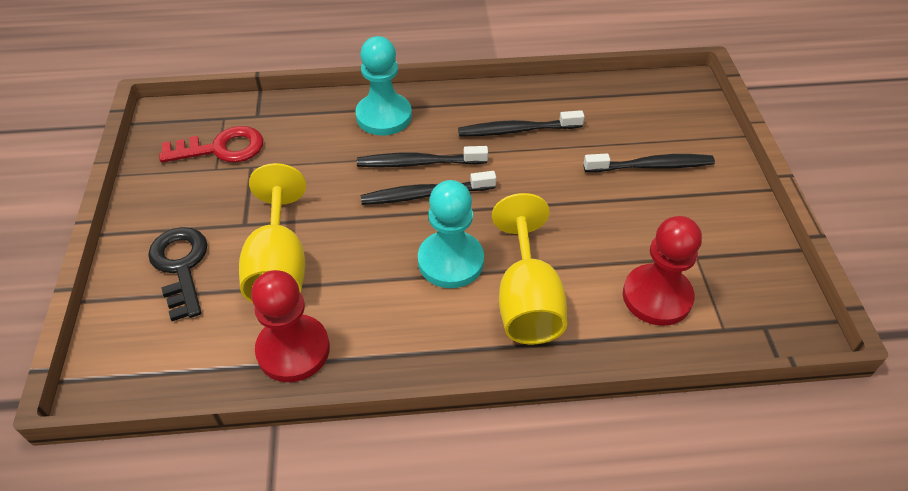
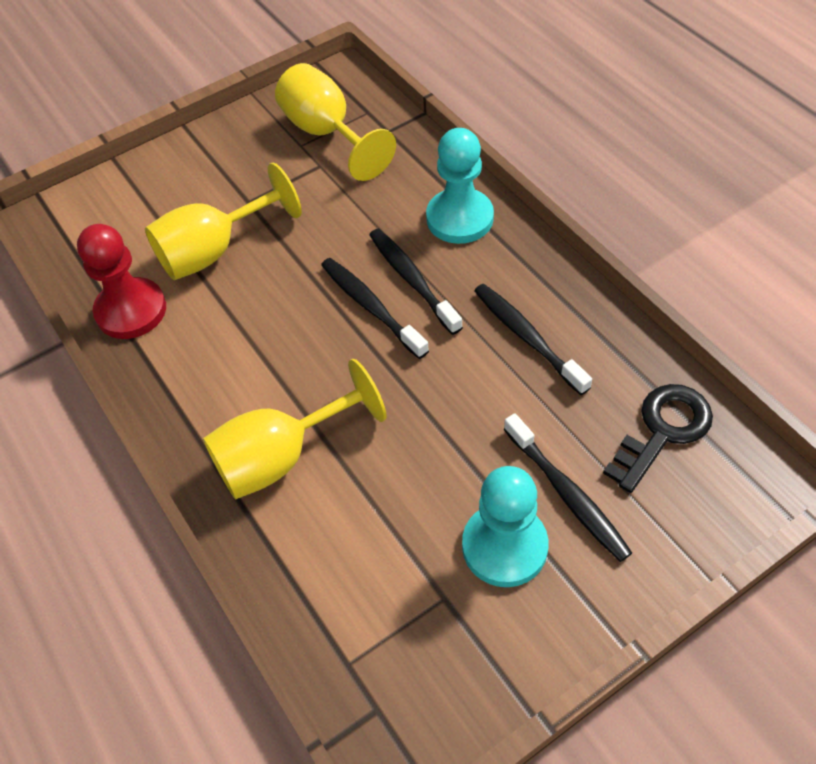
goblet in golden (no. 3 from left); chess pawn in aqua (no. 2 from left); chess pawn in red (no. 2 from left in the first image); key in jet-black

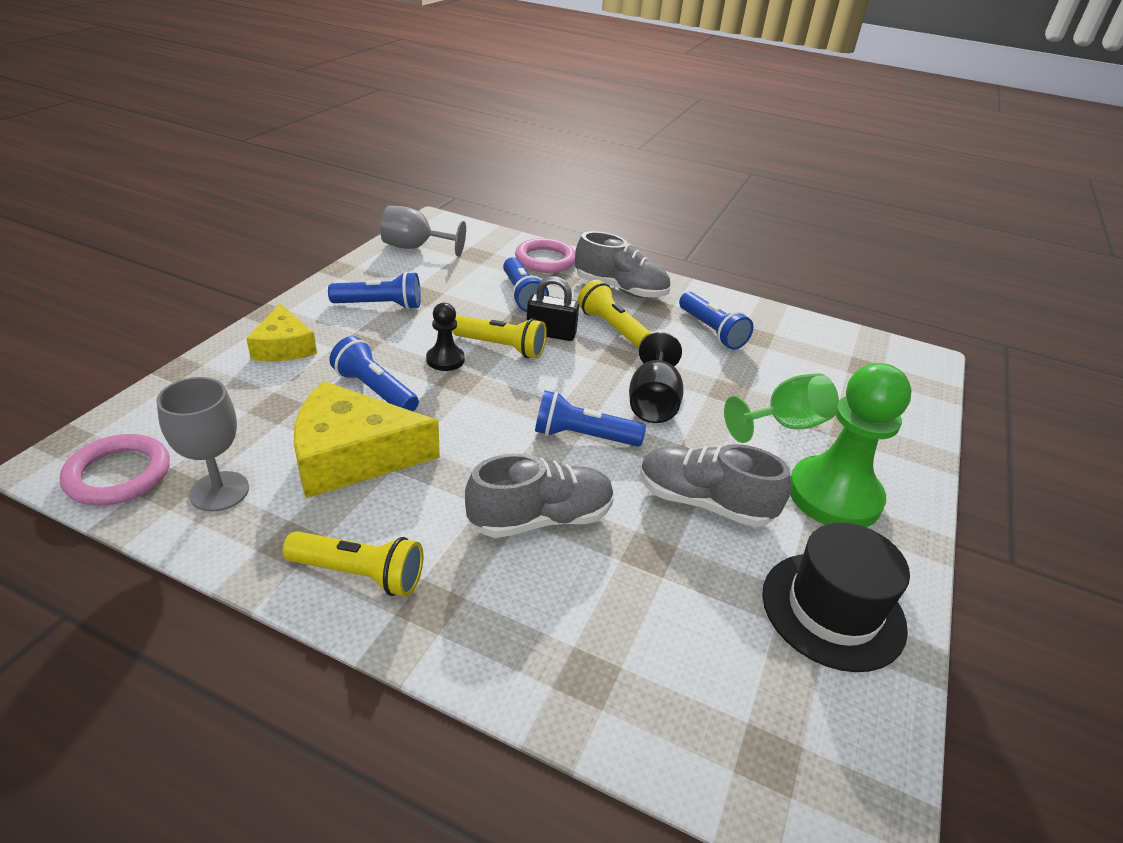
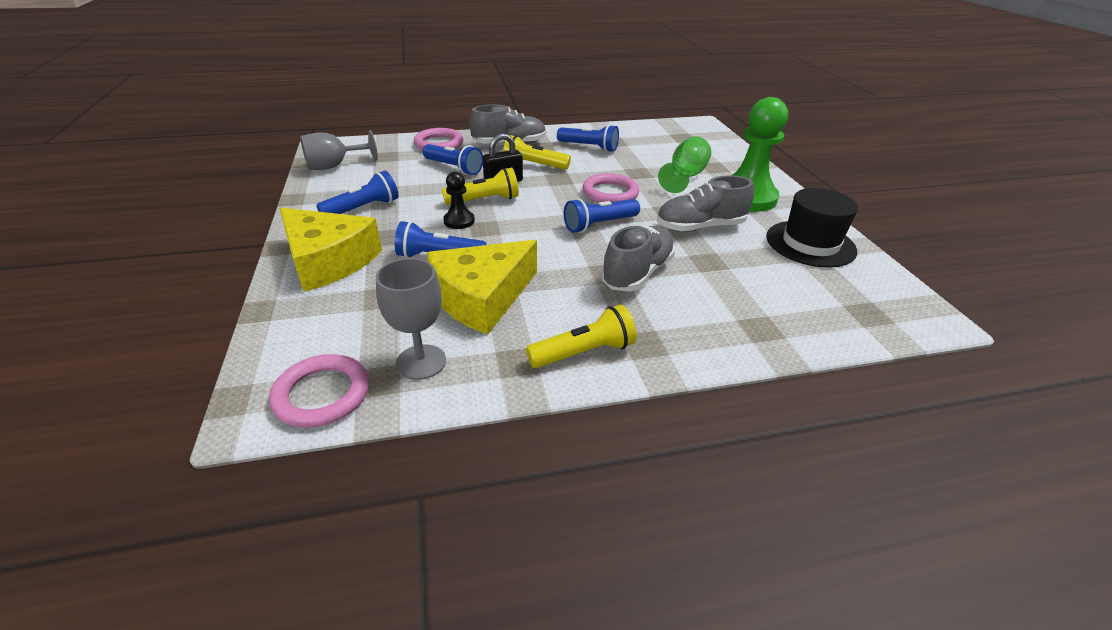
cheese in golden (no. 1 from left); hoop in pink (no. 3 from left)

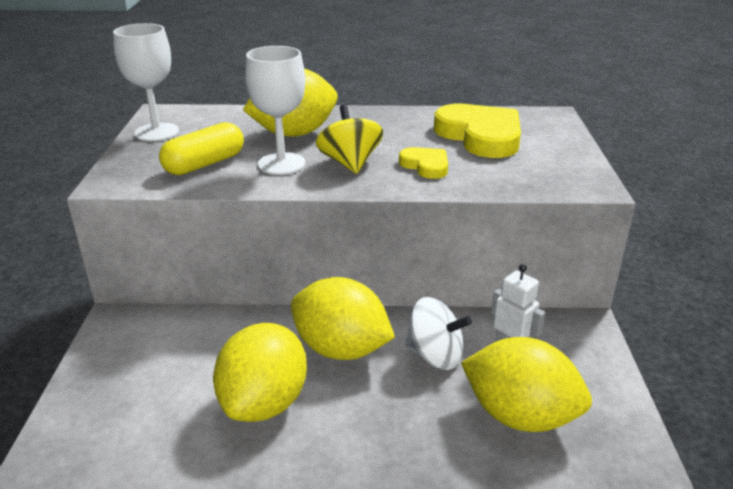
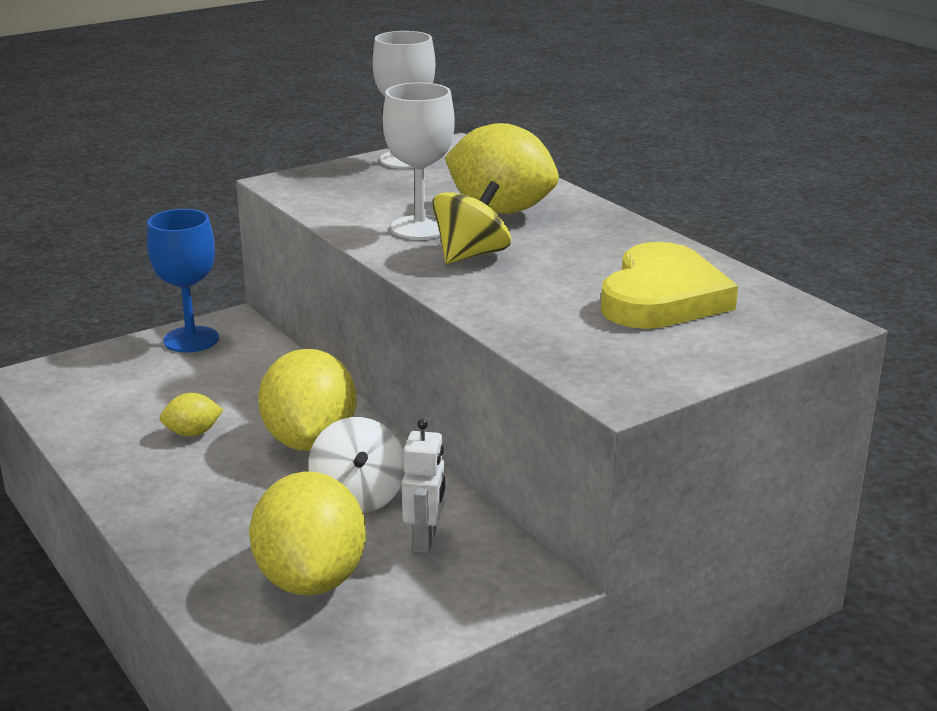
pill shape in golden; heart shape in golden (no. 1 from left in the first image); citrus fruit in golden (no. 1 from left); goblet in royal blue

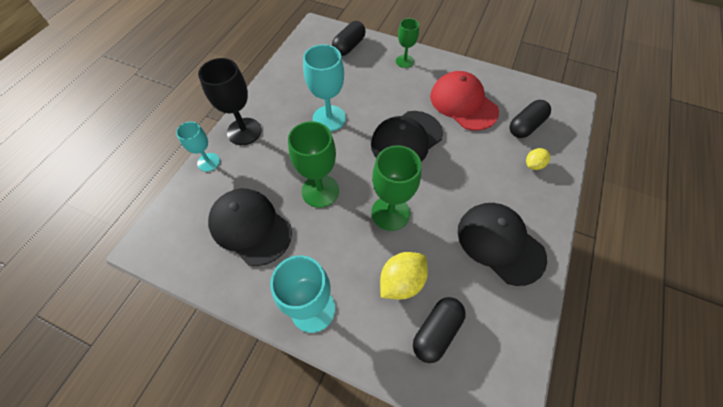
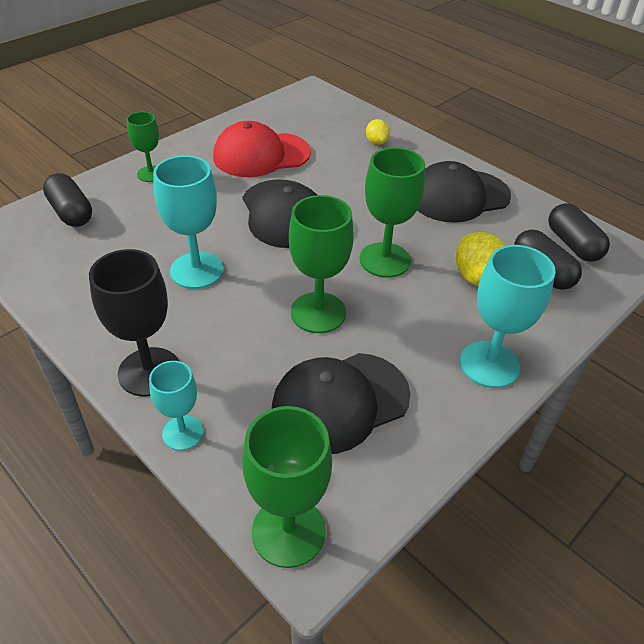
pill shape in jet-black (no. 3 from left); goblet in emerald (no. 2 from left)

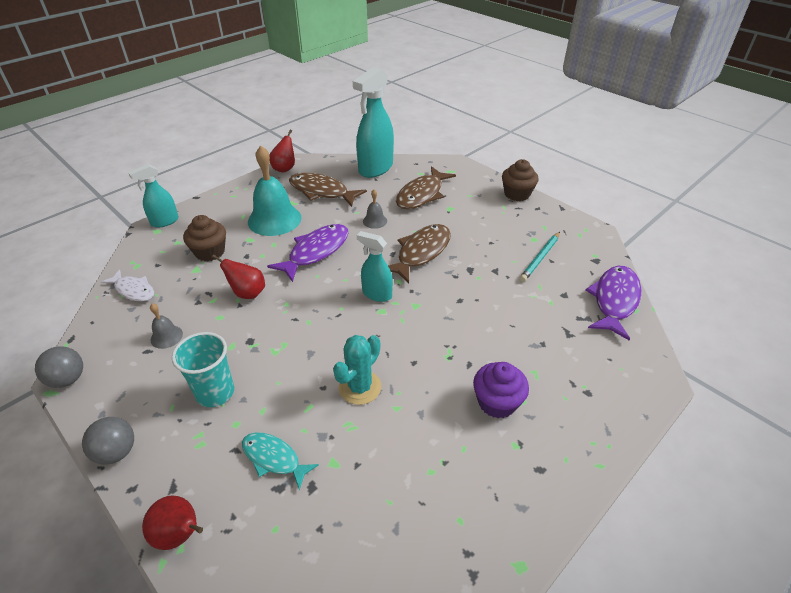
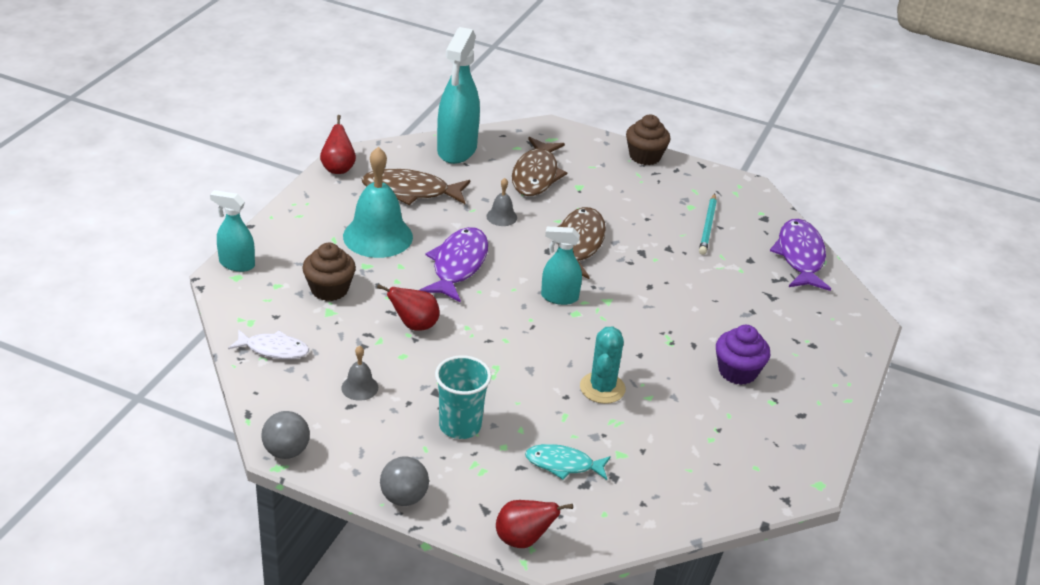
spray cleaner in aqua (no. 1 from left)

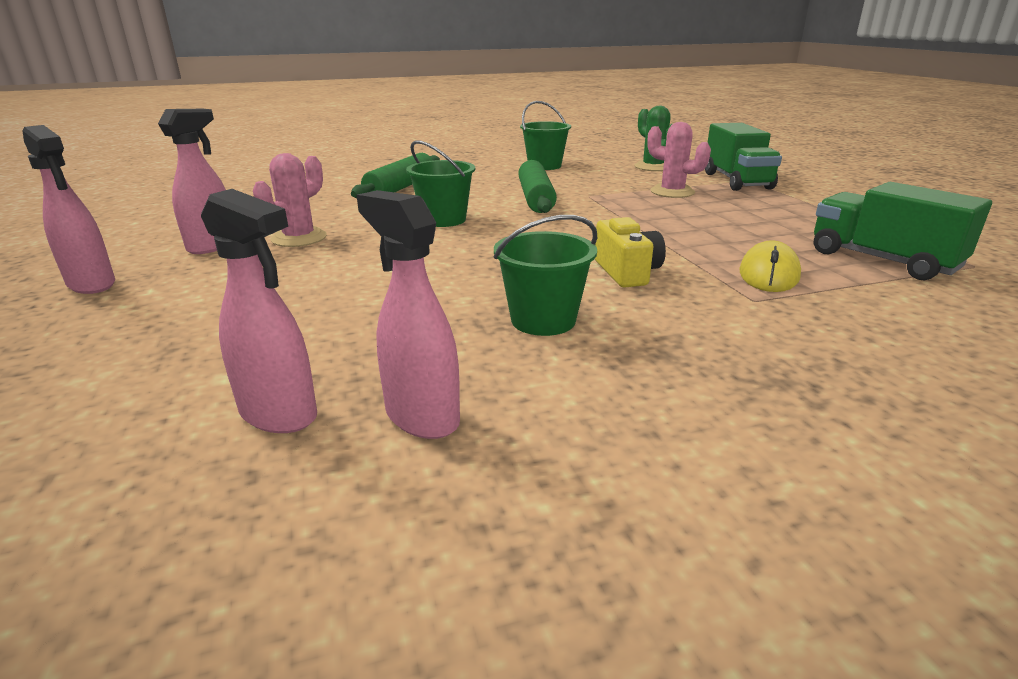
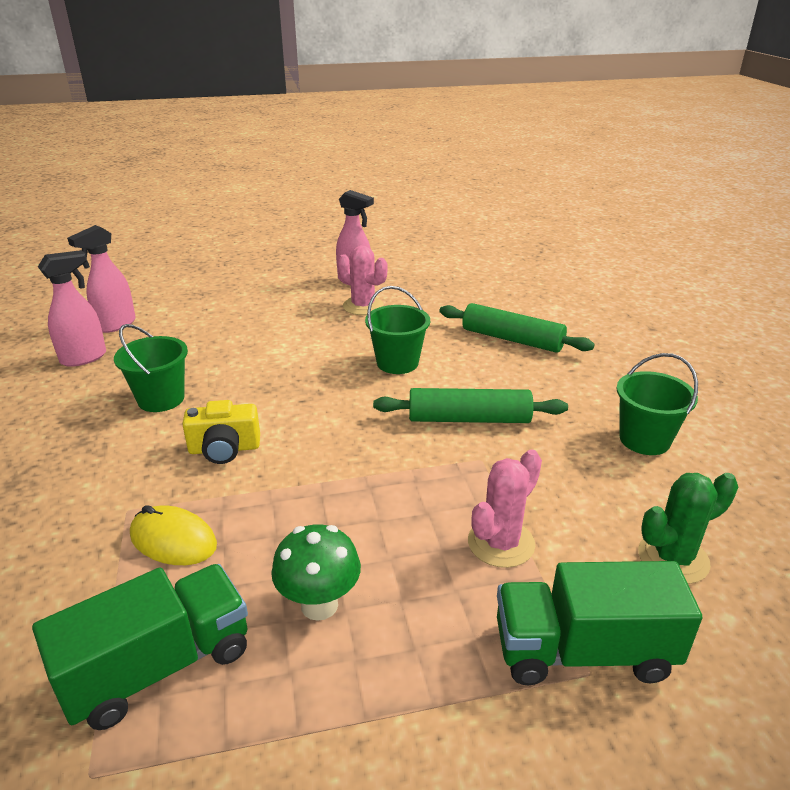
spray cleaner in pink (no. 1 from left in the first image); fungus in emerald

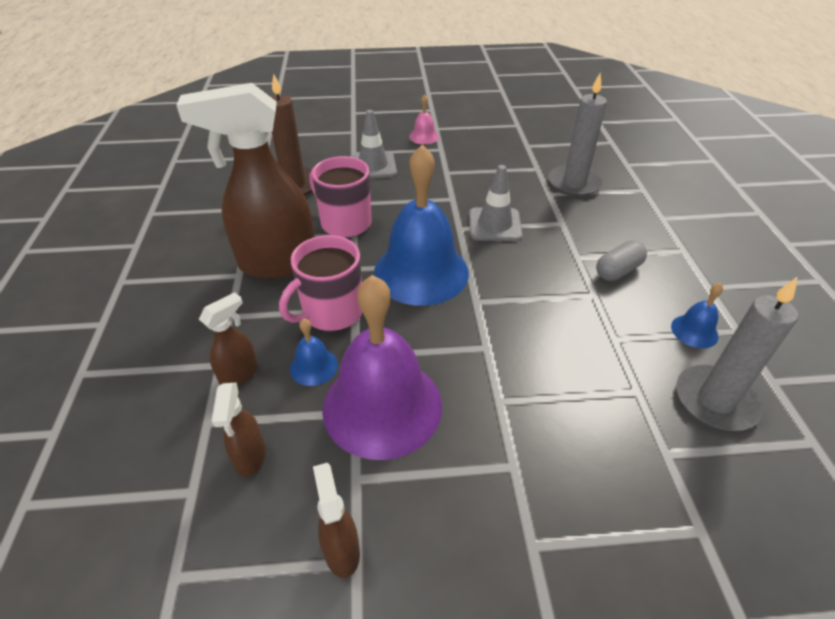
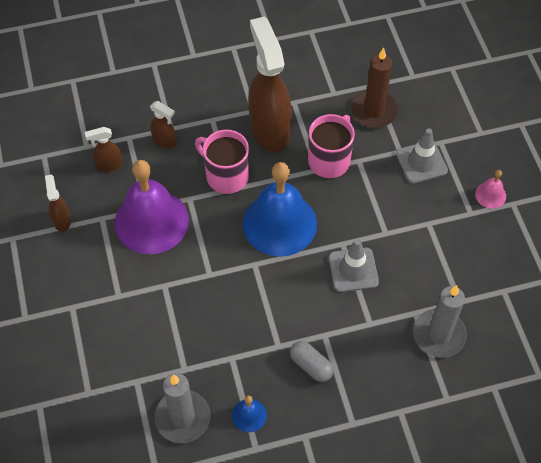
school bell in royal blue (no. 1 from left in the first image); spray cleaner in russet (no. 1 from left)

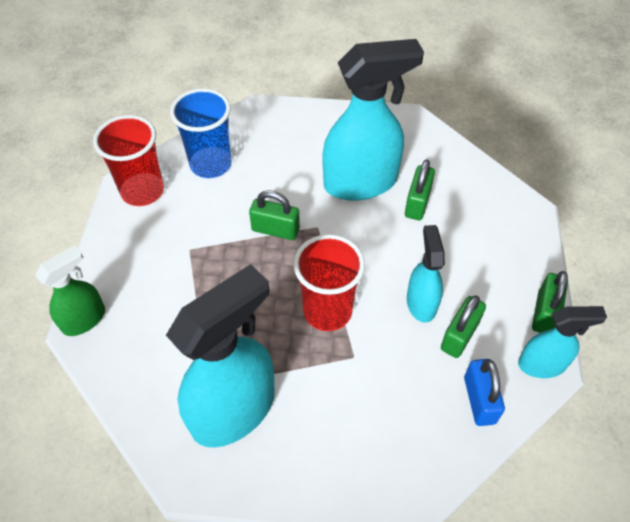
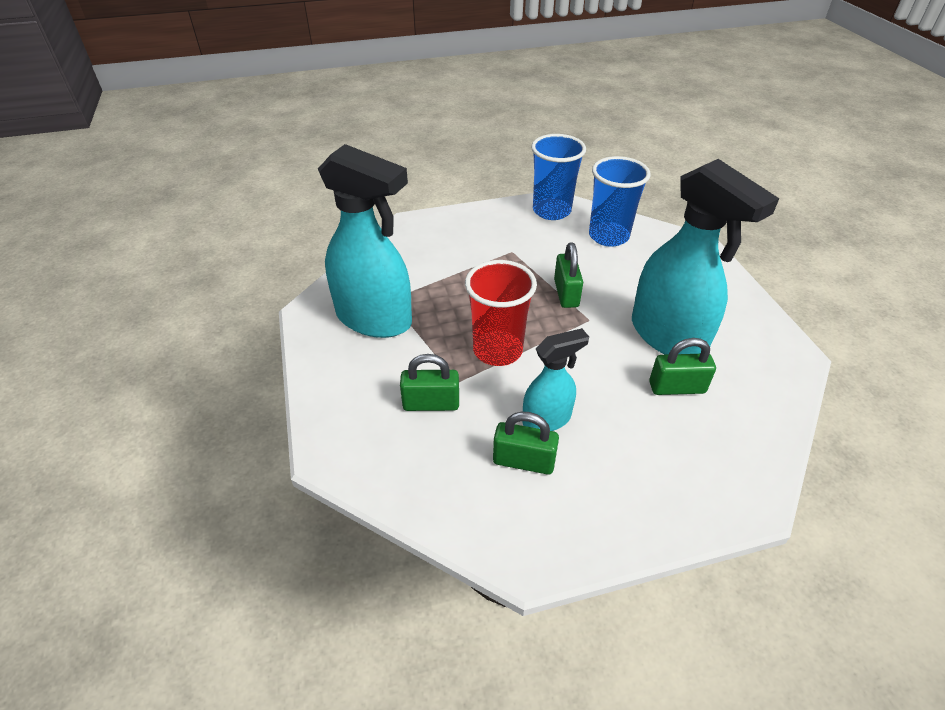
tumbler in royal blue (no. 1 from left); spray cleaner in emerald; padlock in emerald (no. 1 from left); spray cleaner in aqua (no. 4 from left in the first image); padlock in royal blue

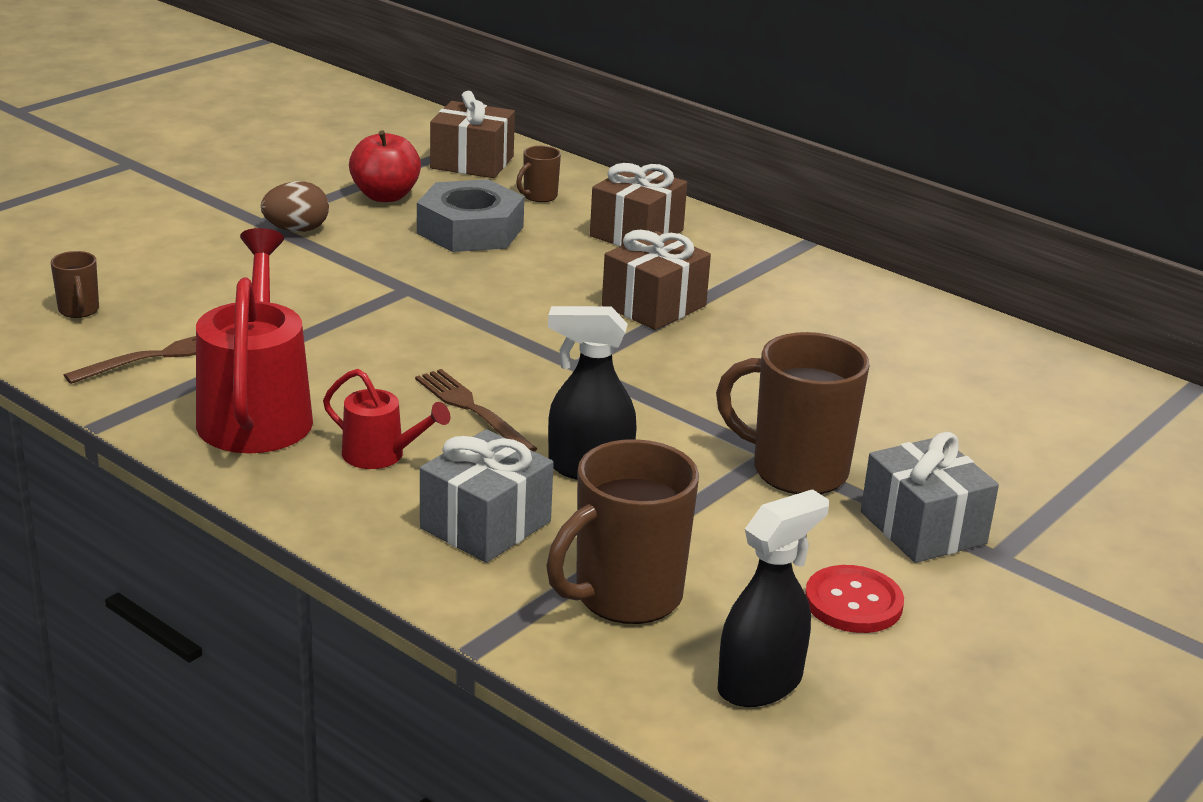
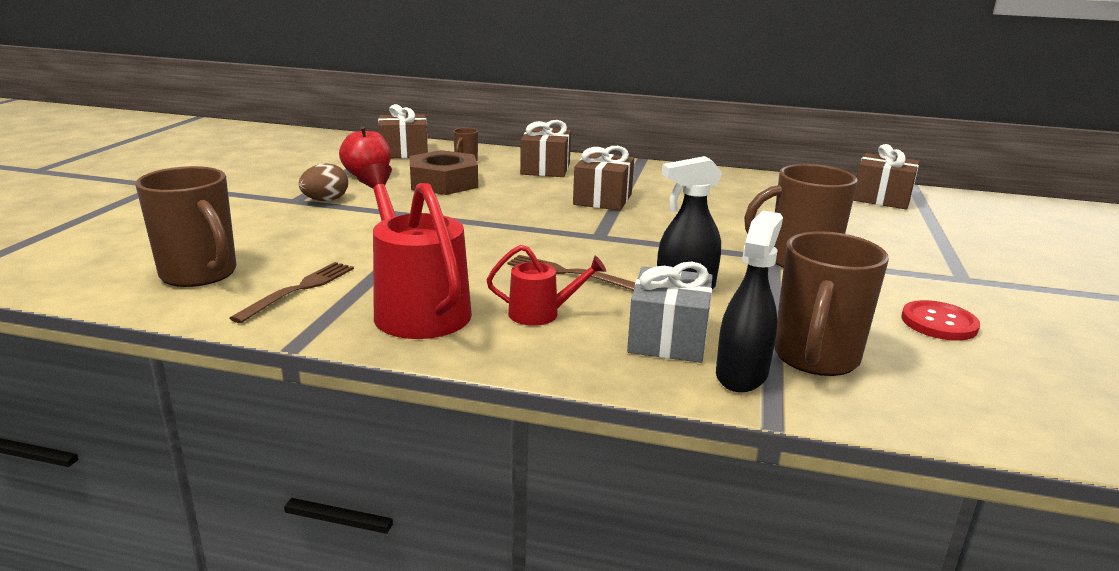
nut in russet; mug in russet (no. 1 from left); present in ash-grey (no. 2 from left in the first image); spray cleaner in jet-black (no. 2 from left); present in russet (no. 4 from left)

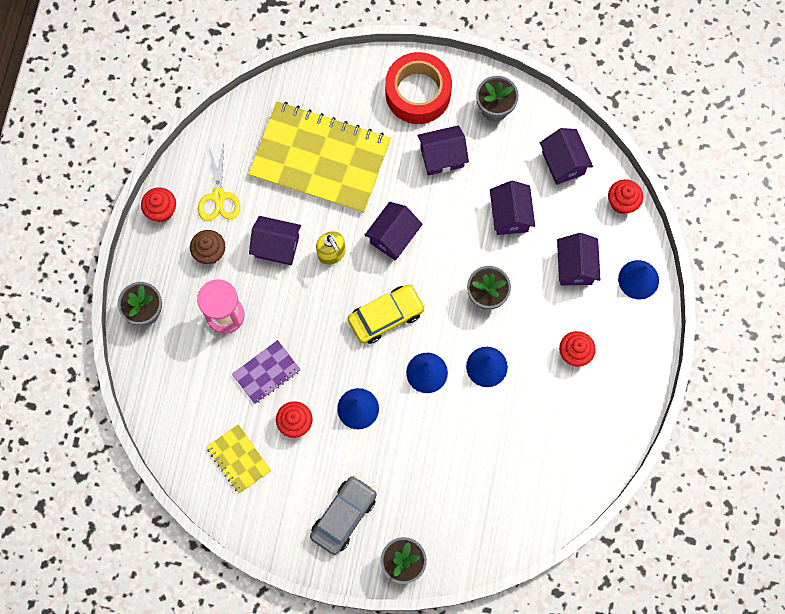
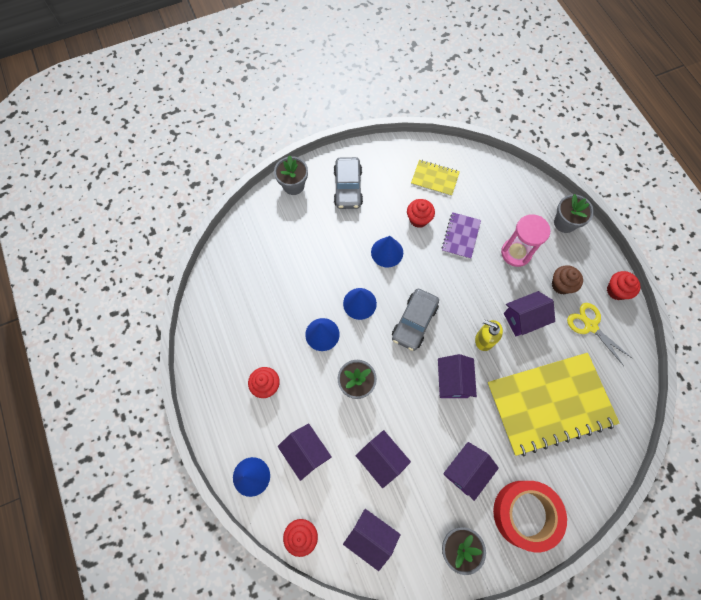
automobile in ash-grey (no. 2 from left)

